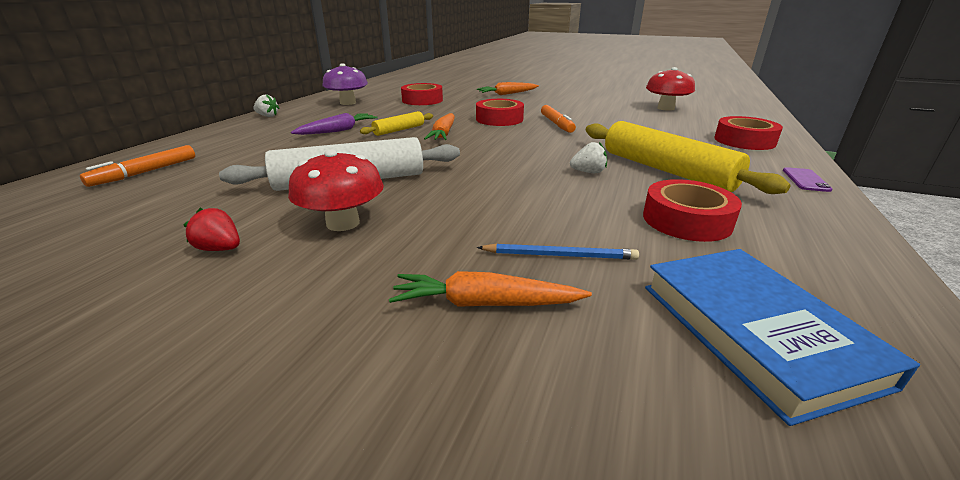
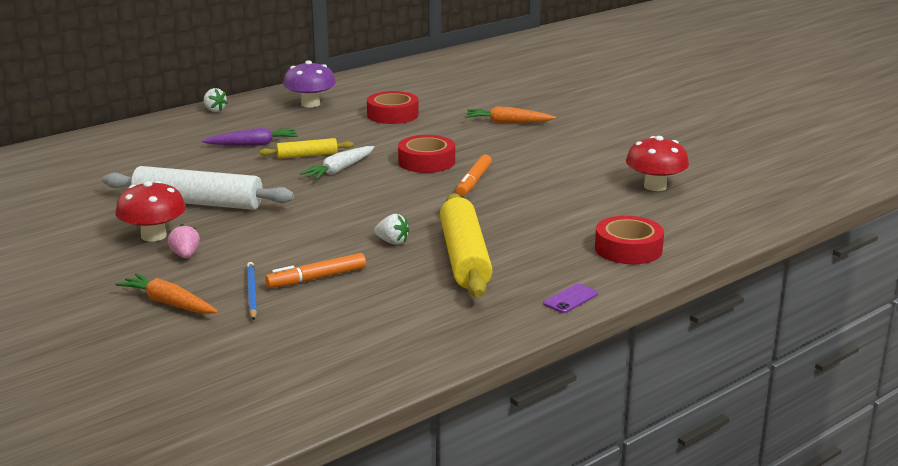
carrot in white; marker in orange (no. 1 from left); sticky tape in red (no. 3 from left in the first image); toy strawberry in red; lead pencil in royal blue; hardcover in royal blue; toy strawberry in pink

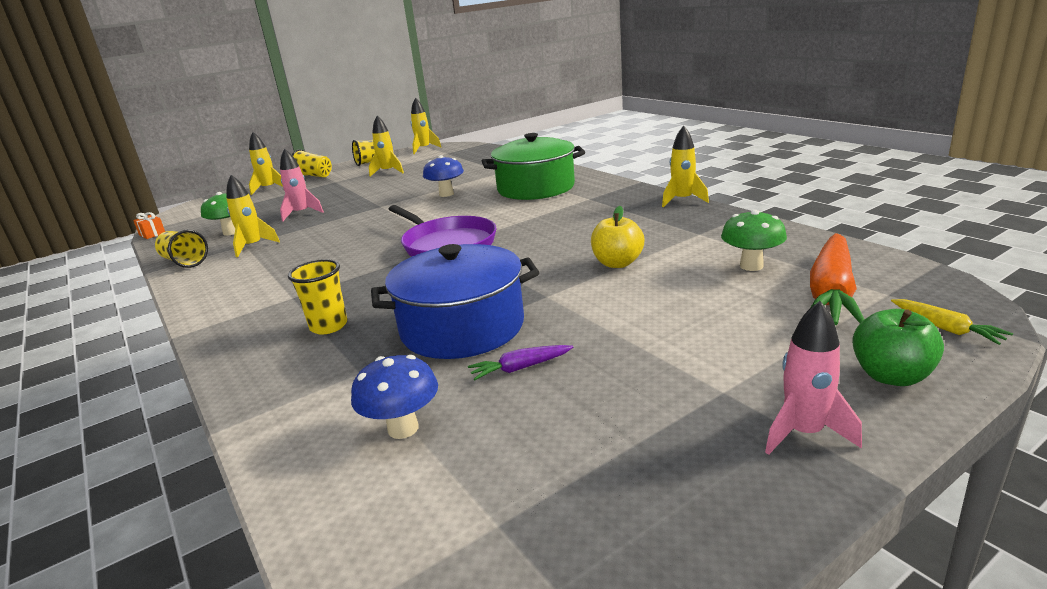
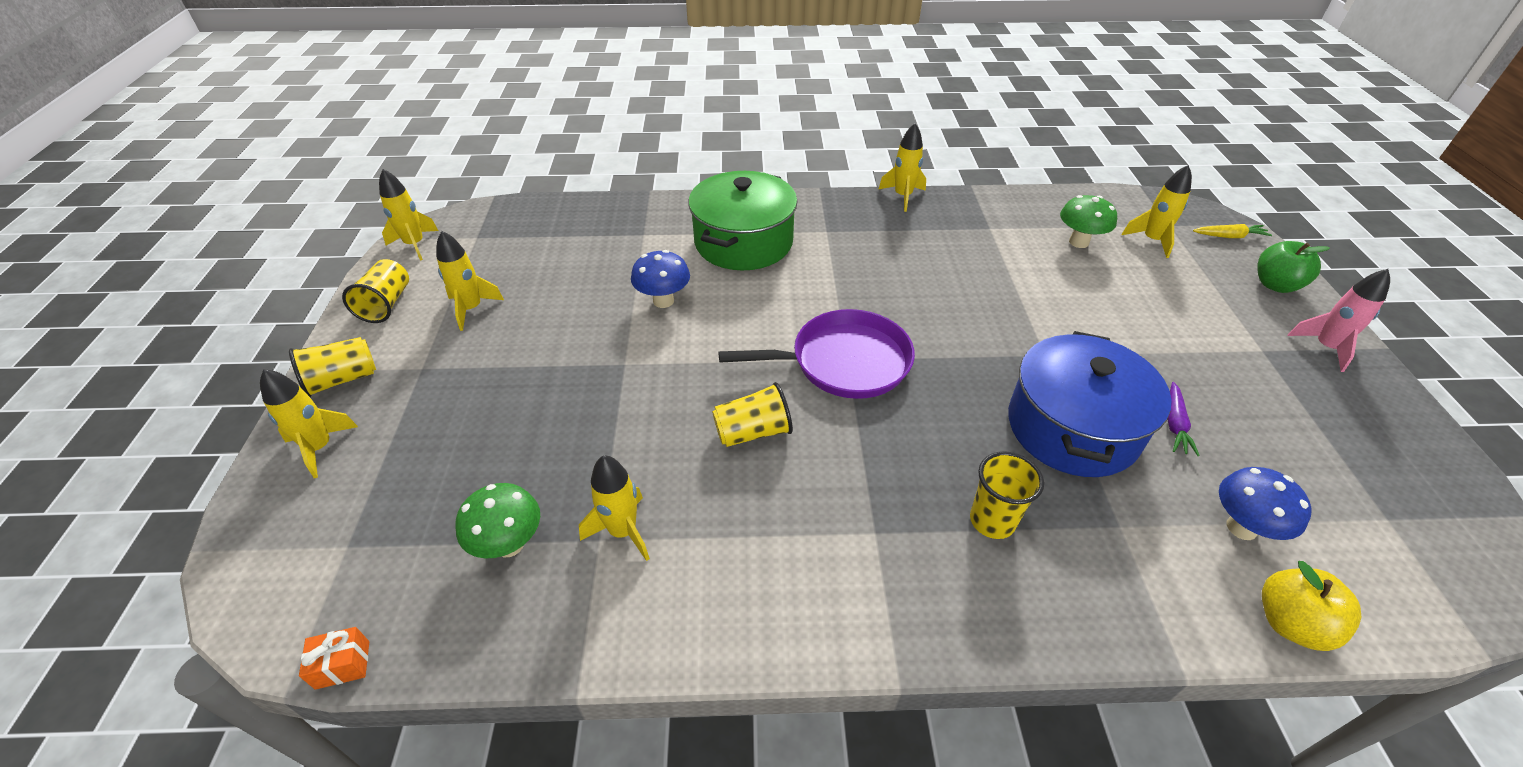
spaceship in pink (no. 1 from left in the first image); apple in golden; tumbler in golden (no. 3 from left); spaceship in golden (no. 6 from left)

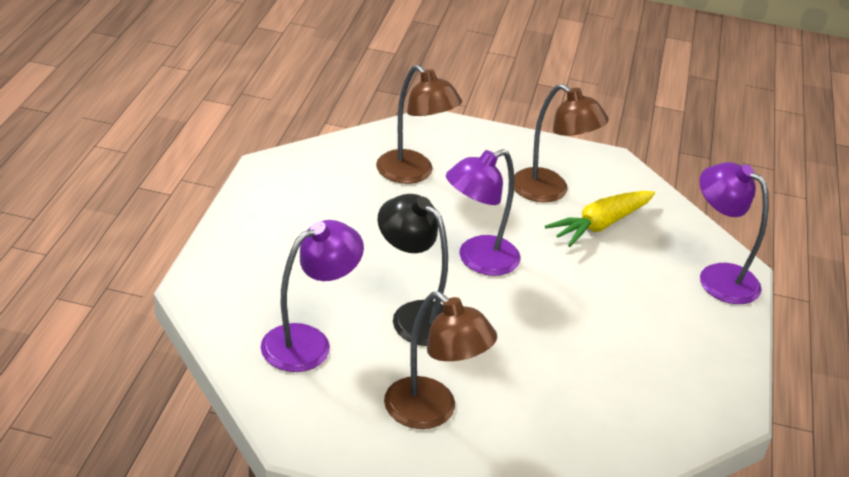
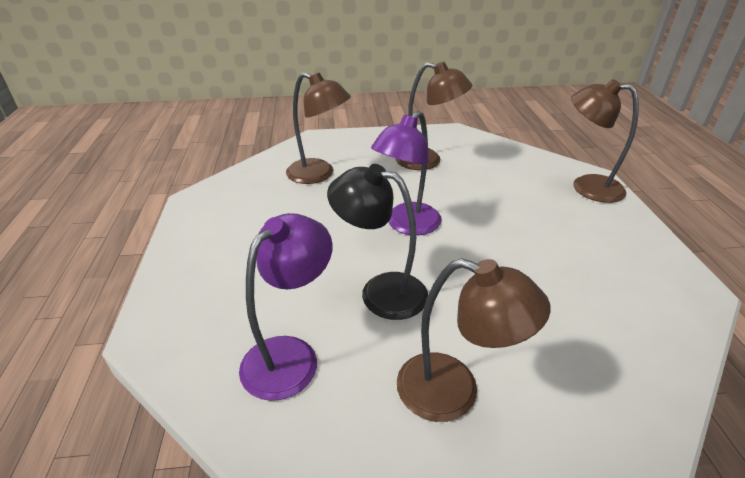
reading lamp in russet (no. 4 from left); carrot in golden

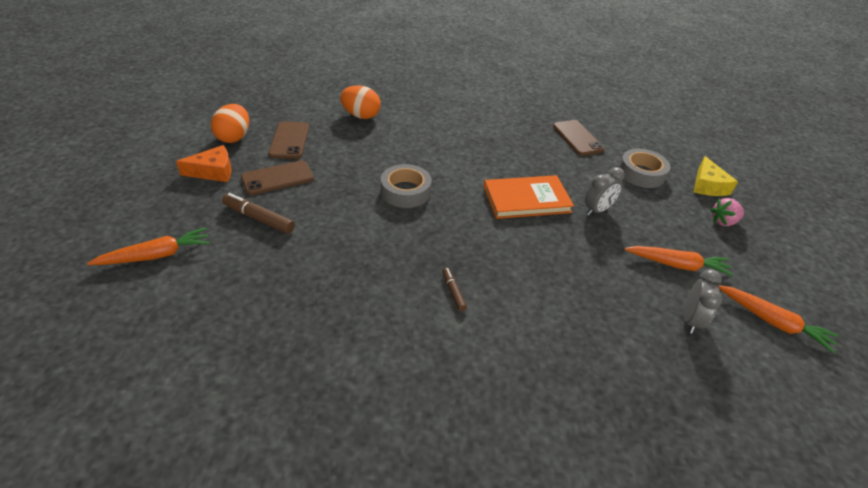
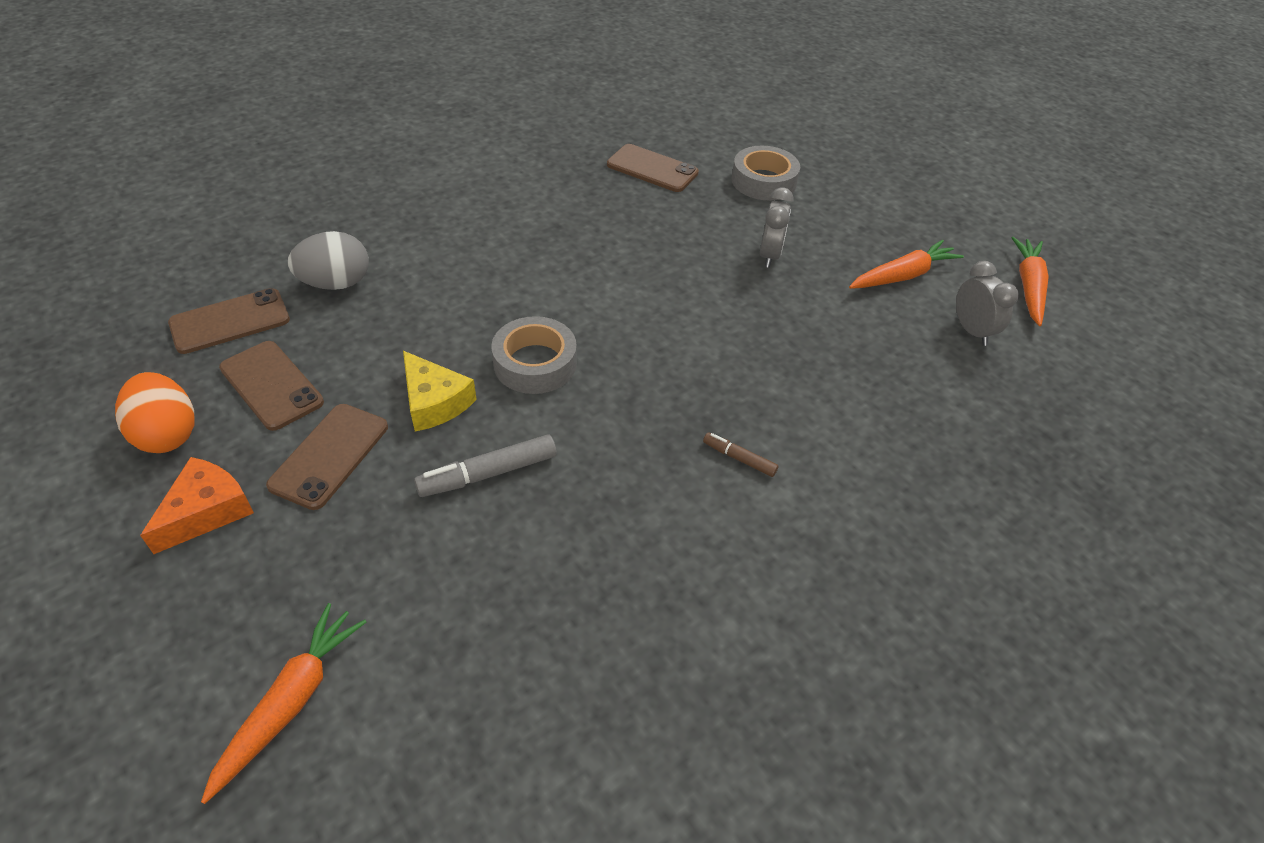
toy egg in ash-grey; cheese in golden; hardcover in orange; marker in russet (no. 1 from left in the first image); toy strawberry in pink; carrot in orange (no. 3 from left); phone in russet (no. 1 from left); marker in ash-grey

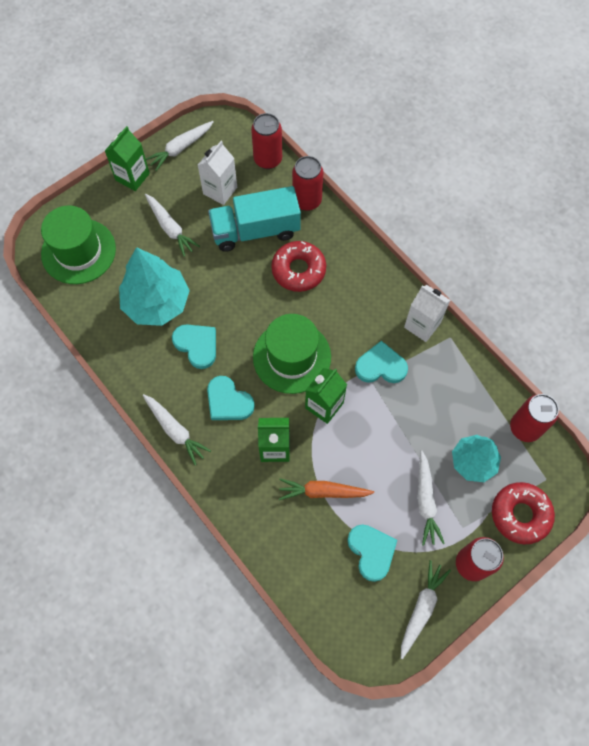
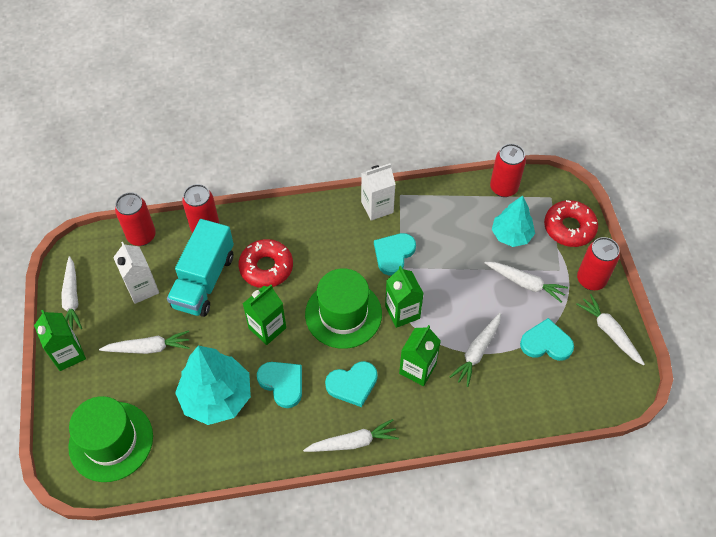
heart shape in aqua (no. 1 from left); carrot in white (no. 4 from left); milk carton in emerald (no. 2 from left)

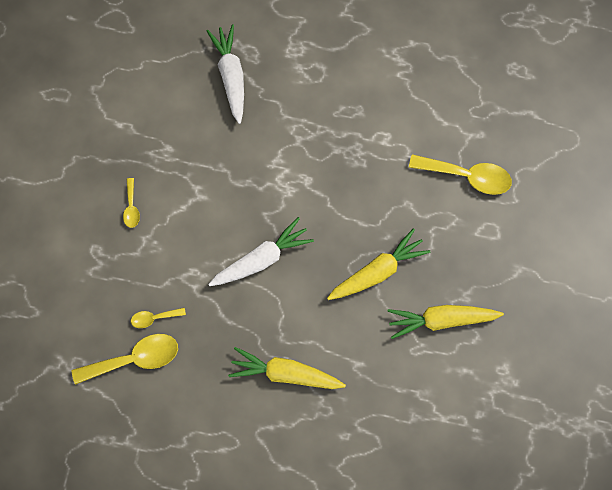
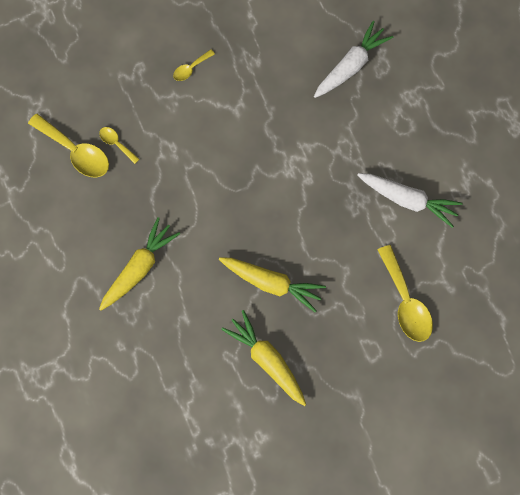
carrot in white (no. 2 from left); carrot in golden (no. 1 from left)

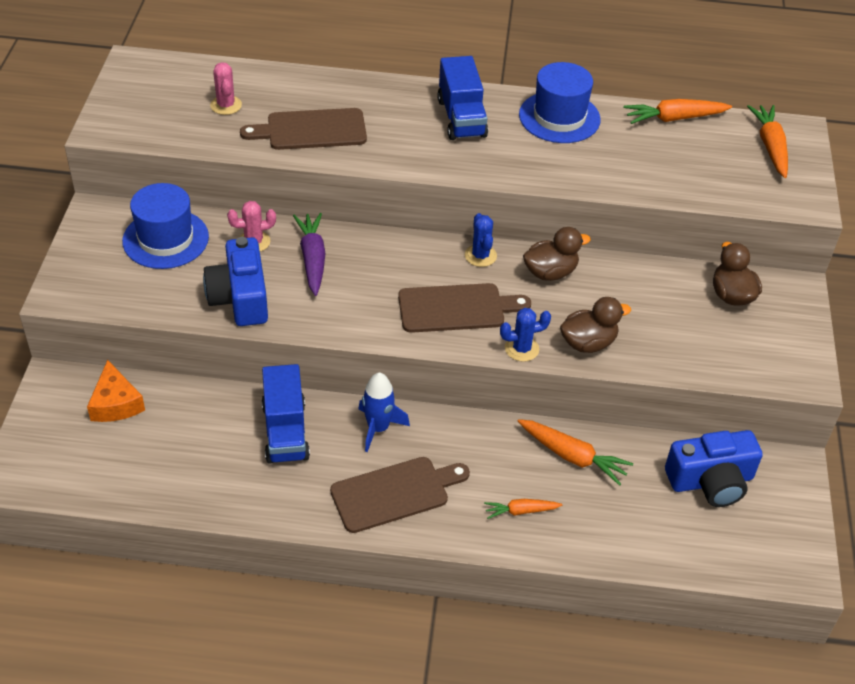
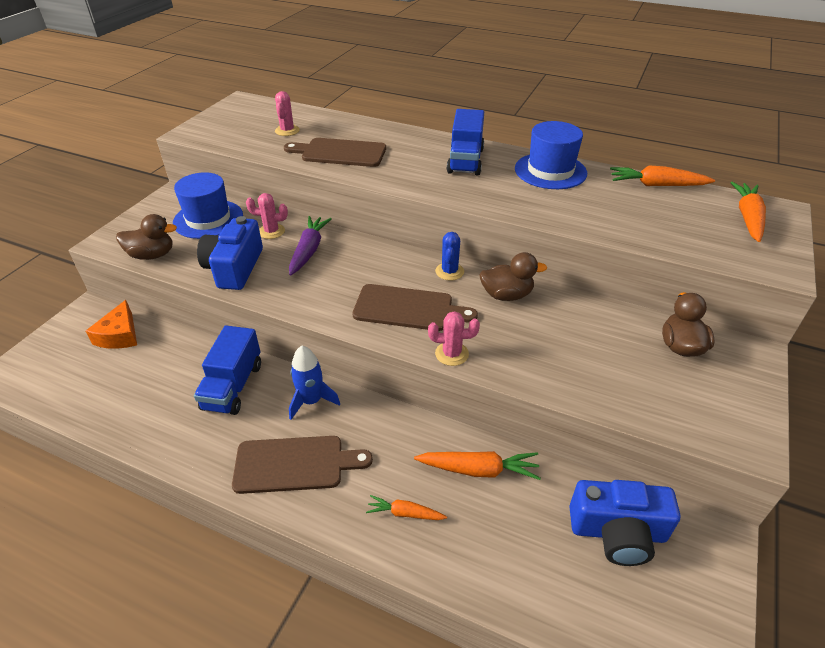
rubber duck in russet (no. 1 from left); cactus in pink (no. 3 from left); carrot in orange (no. 2 from left)

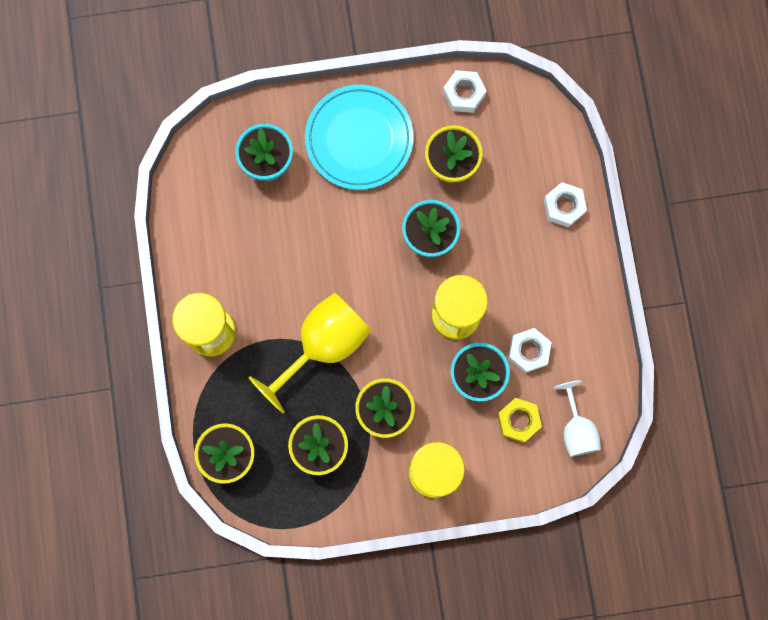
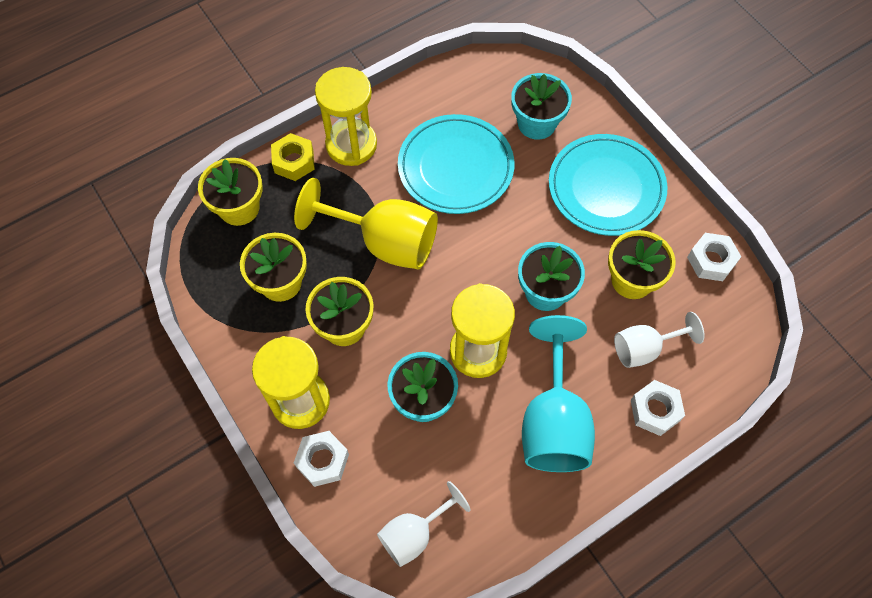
nut in white (no. 1 from left); nut in golden; dinner plate in aqua (no. 1 from left); goblet in white (no. 2 from left); goblet in aqua

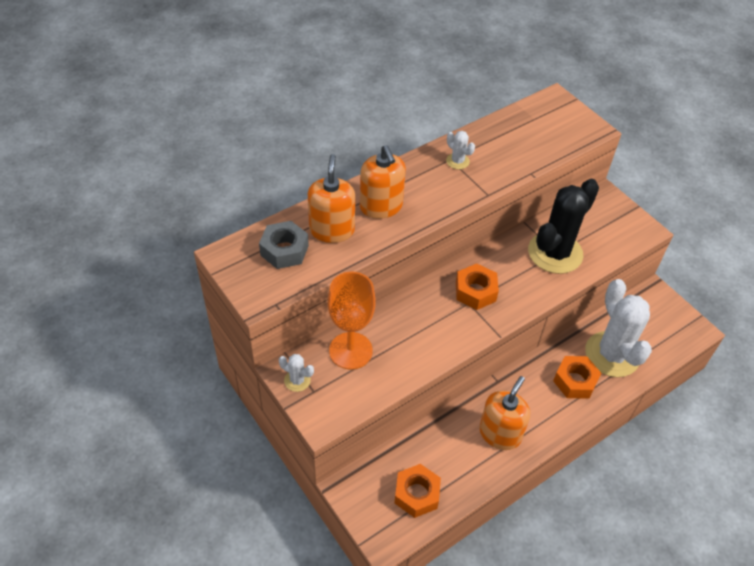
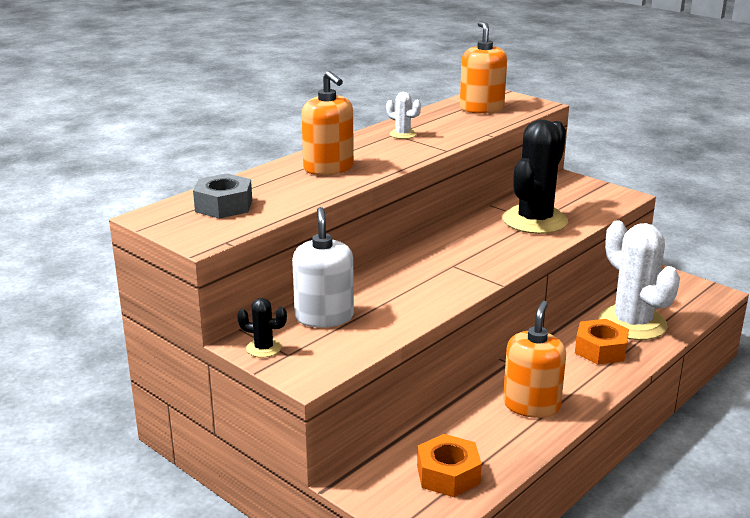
soap pump in orange (no. 2 from left); nut in orange (no. 2 from left in the first image); soap pump in white; cactus in jet-black (no. 1 from left)

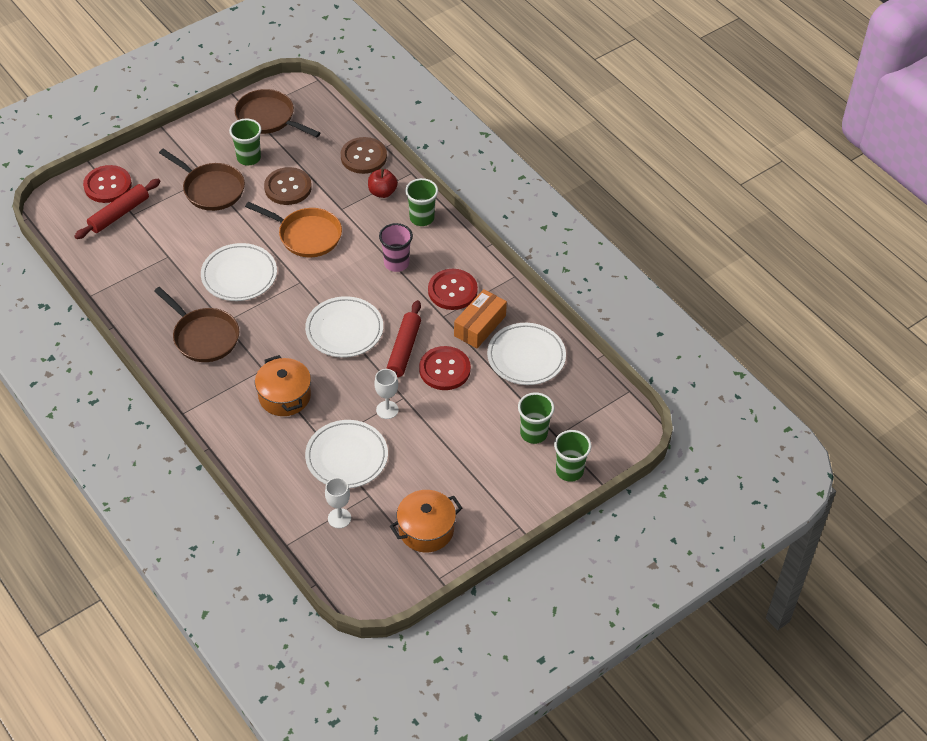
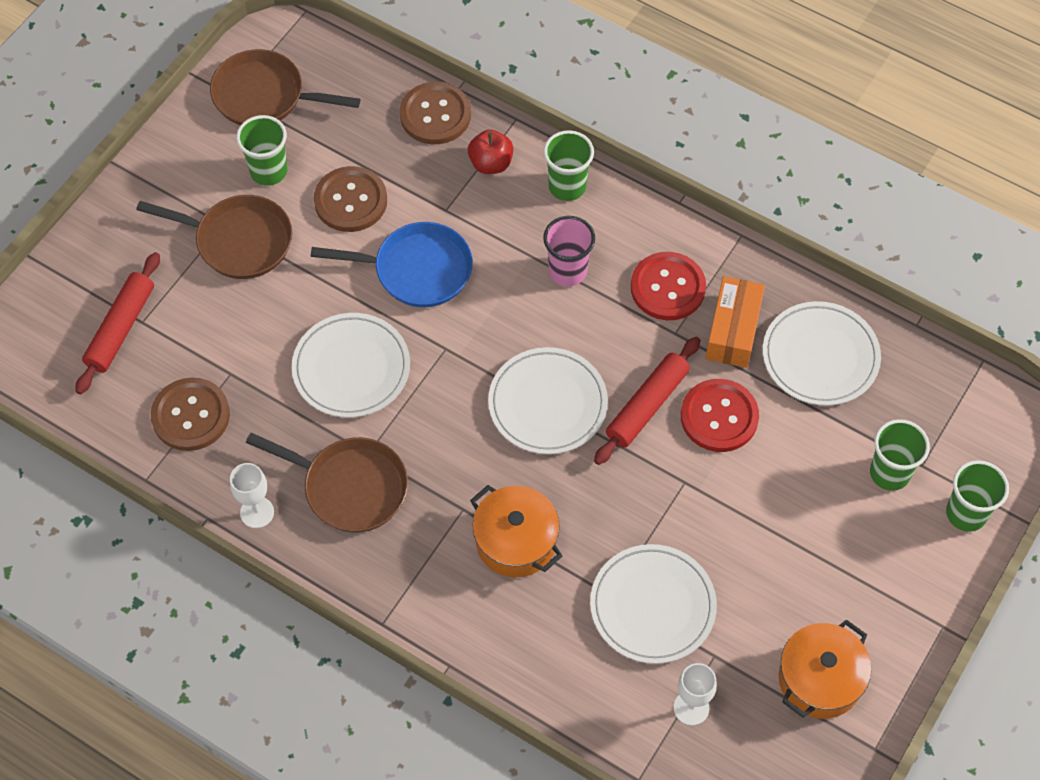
sewing button in red (no. 1 from left in the first image); pan in royal blue; rolling pin in red (no. 2 from left); goblet in white (no. 1 from left); sewing button in russet (no. 1 from left)

